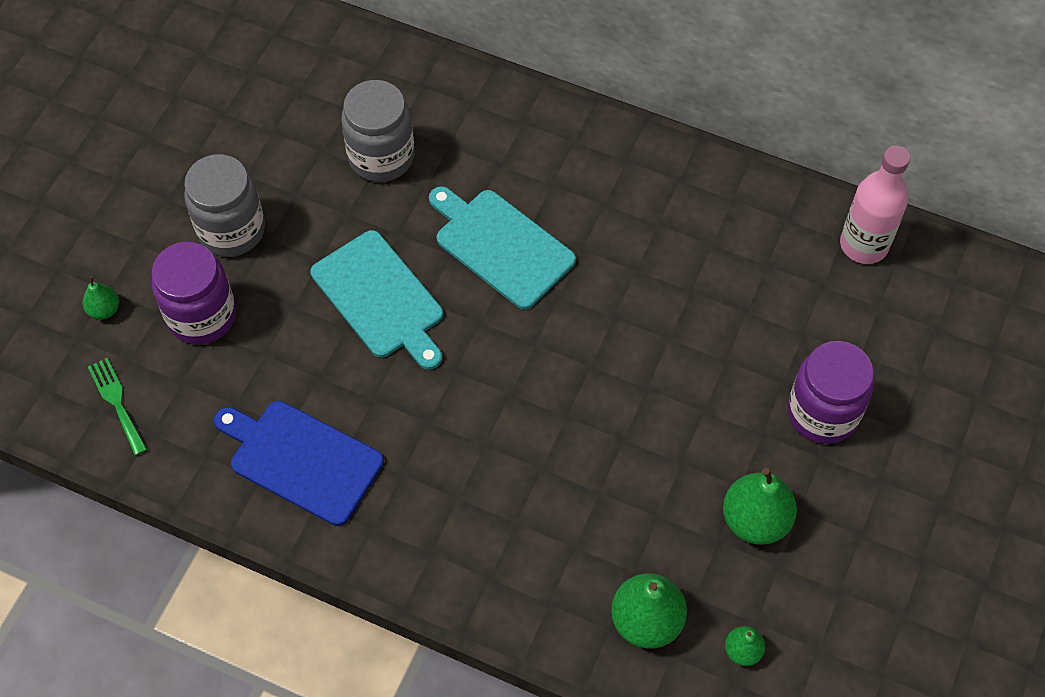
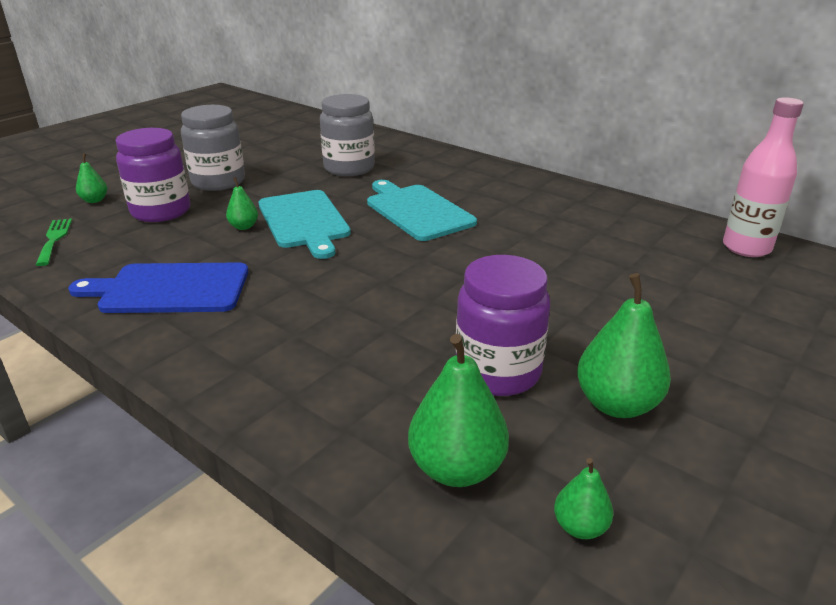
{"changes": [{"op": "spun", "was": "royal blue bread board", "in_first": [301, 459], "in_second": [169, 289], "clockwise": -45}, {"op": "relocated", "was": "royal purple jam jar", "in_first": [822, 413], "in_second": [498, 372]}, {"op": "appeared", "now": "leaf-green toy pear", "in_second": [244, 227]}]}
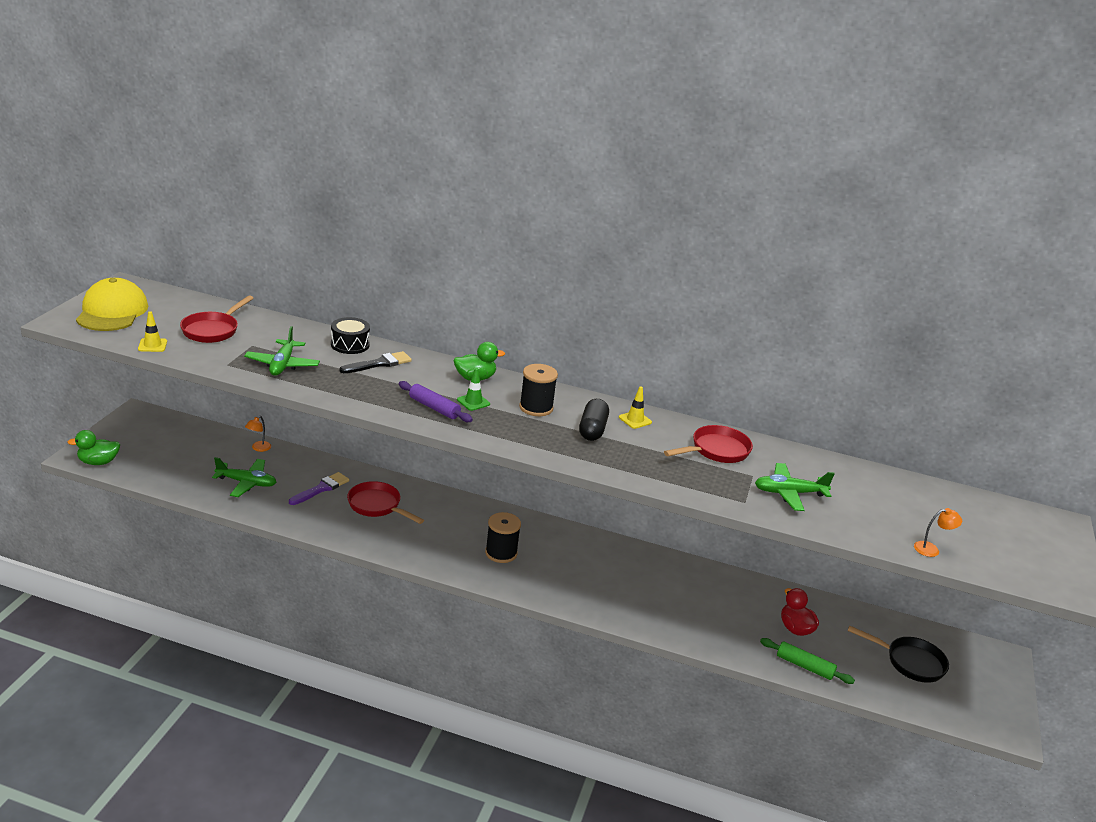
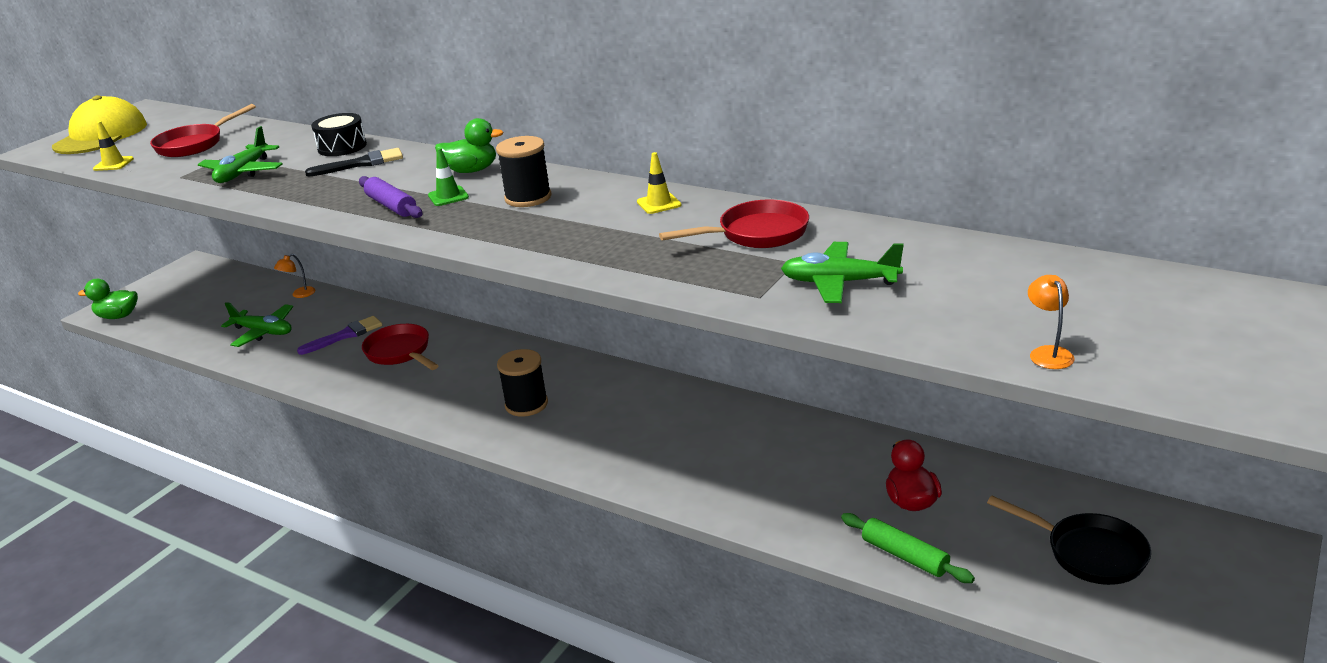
{"changes": [{"op": "missing", "was": "jet-black pill shape", "in_first": [592, 430]}, {"op": "spun", "was": "orange desk lamp", "in_first": [931, 549], "in_second": [1048, 353], "clockwise": -105}]}
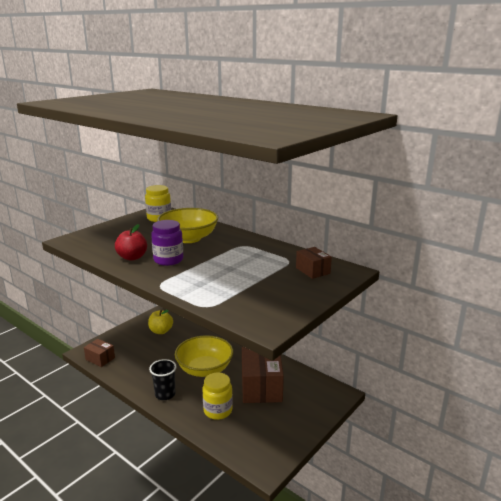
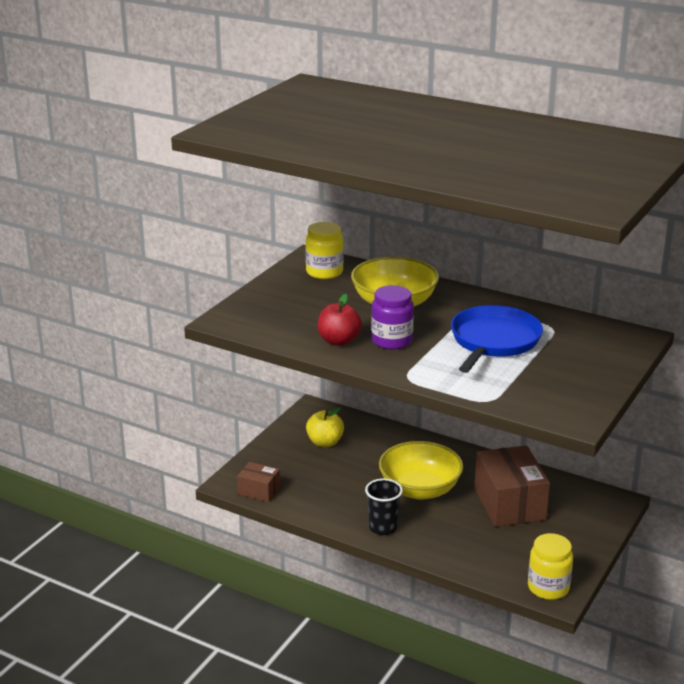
{"changes": [{"op": "relocated", "was": "golden jam jar", "in_first": [218, 410], "in_second": [548, 588]}, {"op": "missing", "was": "russet parcel", "in_first": [312, 270]}, {"op": "appeared", "now": "royal blue pan", "in_second": [493, 341]}]}
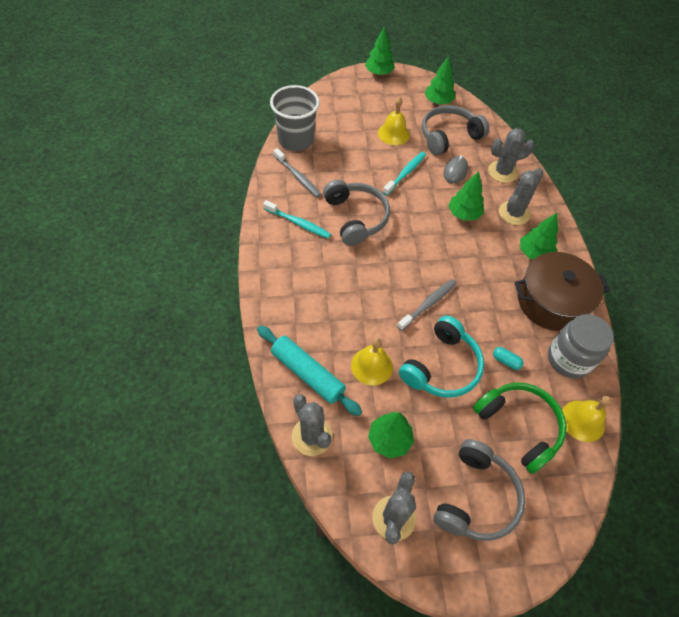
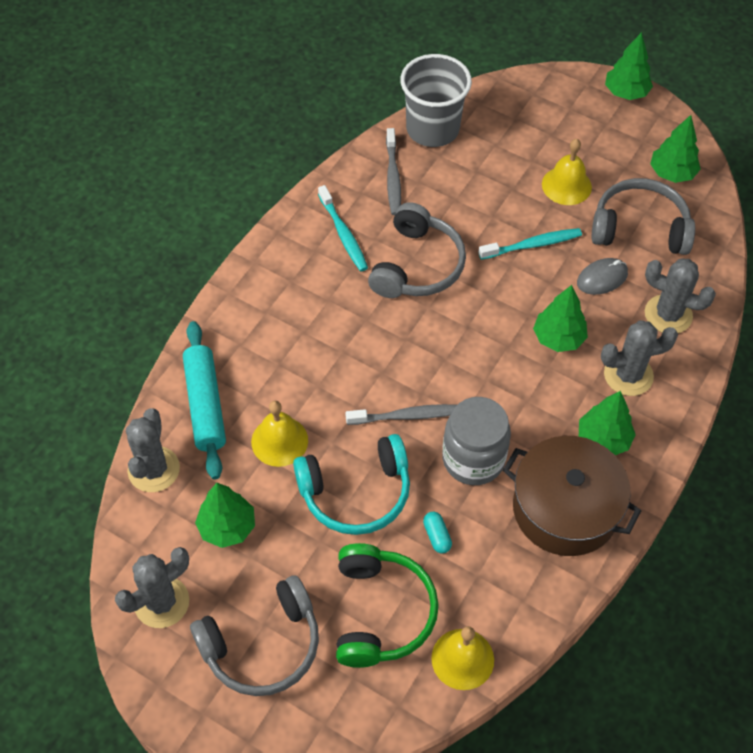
{"changes": [{"op": "relocated", "was": "ash-grey jam jar", "in_first": [568, 359], "in_second": [473, 459]}]}
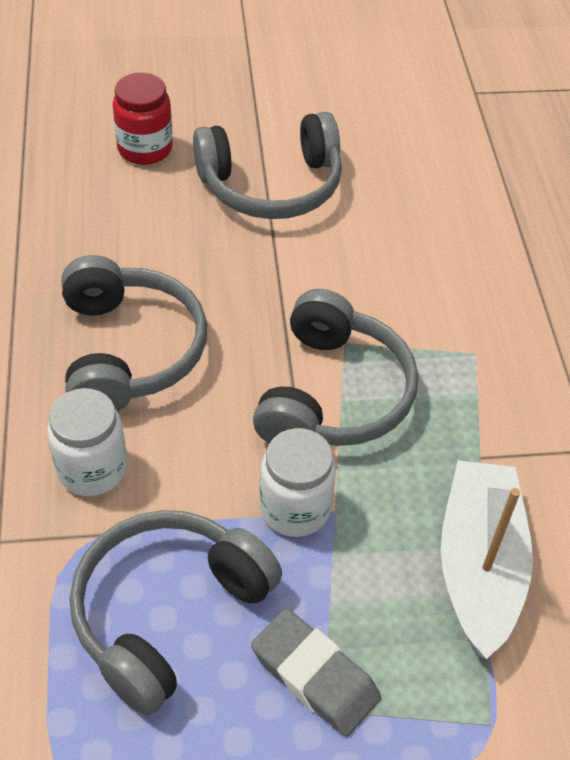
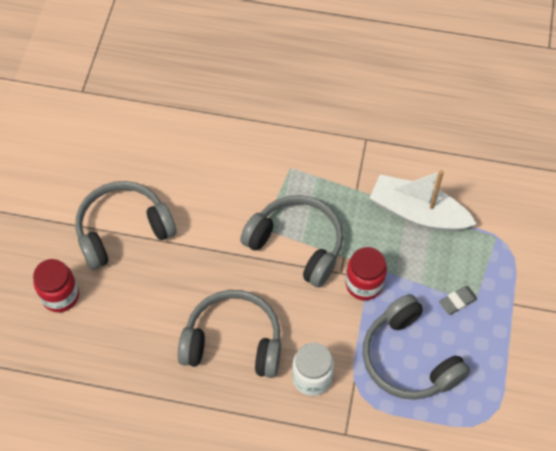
{"changes": [{"op": "spun", "was": "ash-grey headphones", "in_first": [271, 185], "in_second": [123, 230], "clockwise": -120}, {"op": "size", "was": "ash-grey pencil eraser", "in_first": [315, 676], "in_second": [457, 301], "ratio": 0.61}, {"op": "colour", "was": "snow-white jam jar", "now": "red jam jar", "in_first": [295, 508], "in_second": [364, 284]}]}
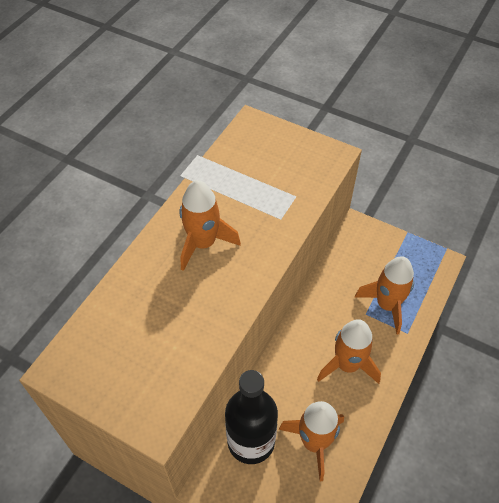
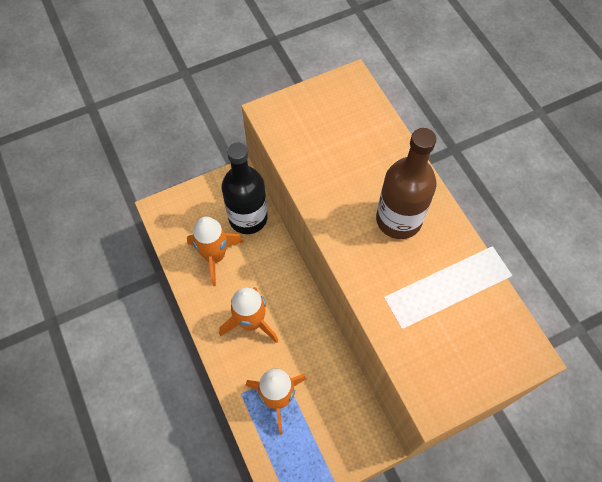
{"changes": [{"op": "exchanged", "was": "orange spaceship", "now": "russet bottle", "in_first": [203, 243], "in_second": [398, 220]}]}
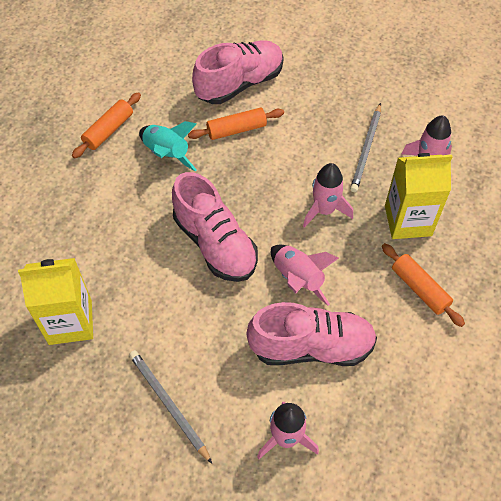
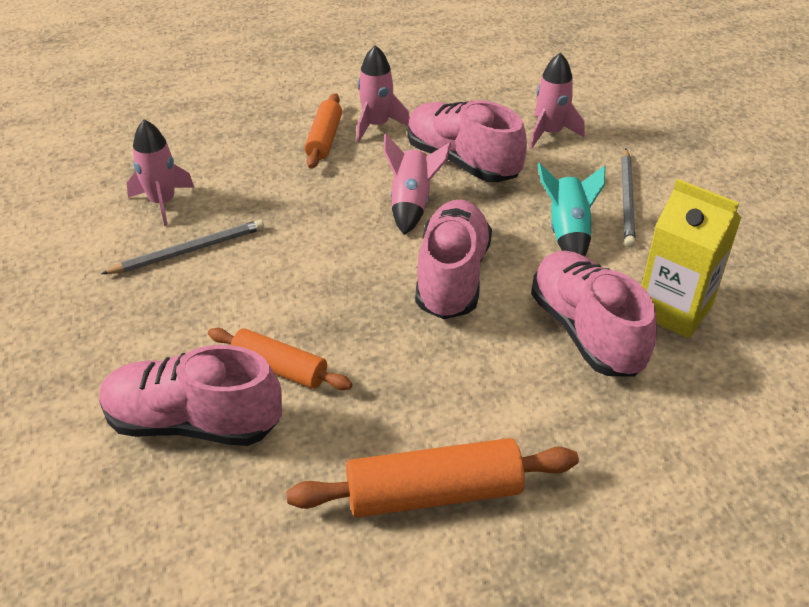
{"changes": [{"op": "size", "was": "orange pastry roller", "in_first": [108, 130], "in_second": [433, 493], "ratio": 1.57}, {"op": "relocated", "was": "teal spaceship", "in_first": [166, 154], "in_second": [568, 232]}, {"op": "relocated", "was": "pink spaceship", "in_first": [324, 210], "in_second": [377, 125]}, {"op": "missing", "was": "golden milk carton", "in_first": [408, 221]}, {"op": "appeared", "now": "pink sneaker", "in_second": [586, 331]}]}
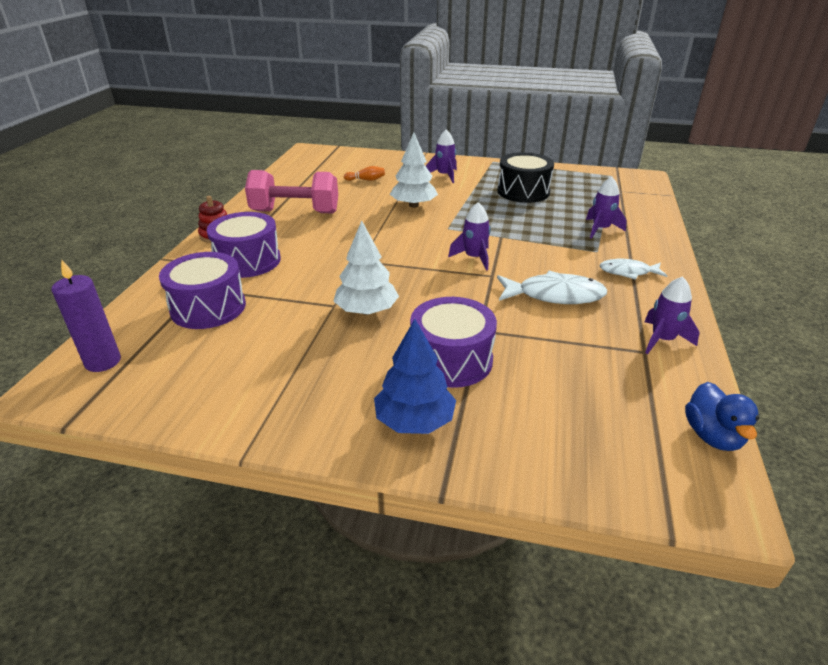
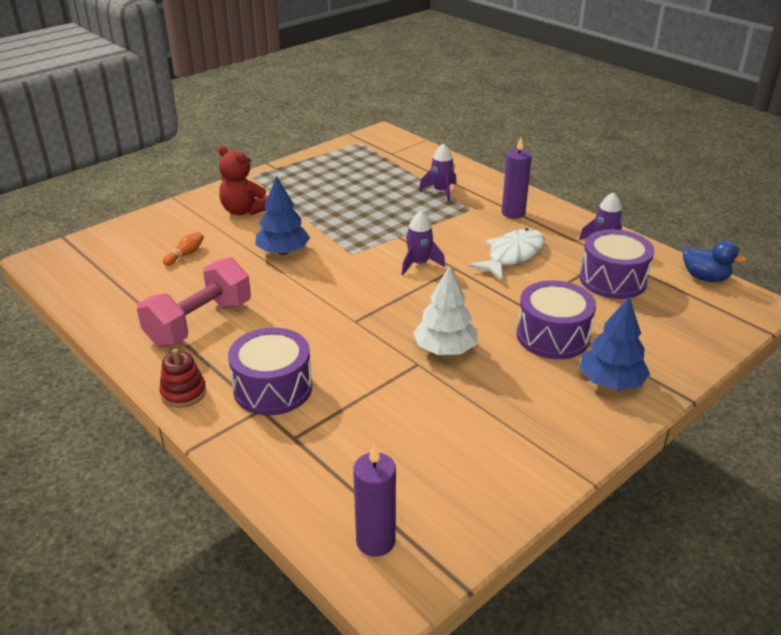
{"changes": [{"op": "relocated", "was": "royal purple snare drum", "in_first": [208, 307], "in_second": [612, 280]}, {"op": "colour", "was": "snow-white tree", "now": "royal blue tree", "in_first": [413, 205], "in_second": [283, 252]}, {"op": "exchanged", "was": "royal purple spaceship", "now": "red teddy bear", "in_first": [444, 175], "in_second": [244, 211]}, {"op": "missing", "was": "jet-black snare drum", "in_first": [523, 191]}, {"op": "exchanged", "was": "snow-white fish", "now": "royal purple wax candle", "in_first": [628, 272], "in_second": [513, 213]}]}
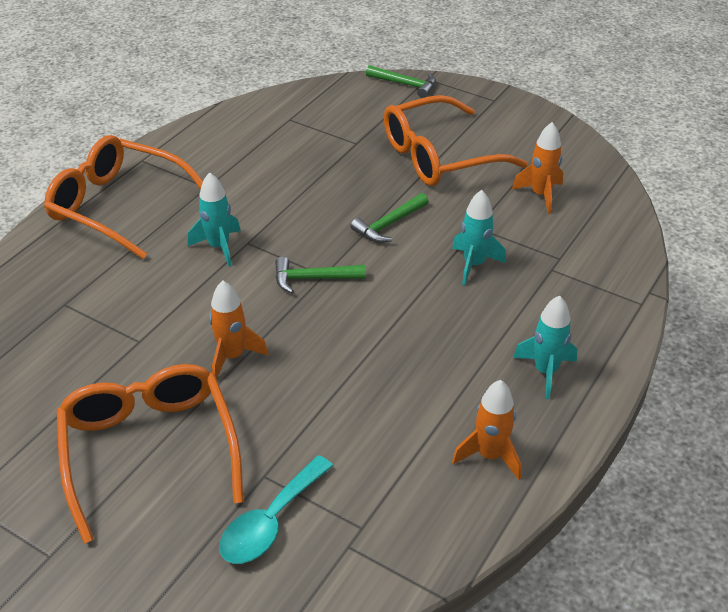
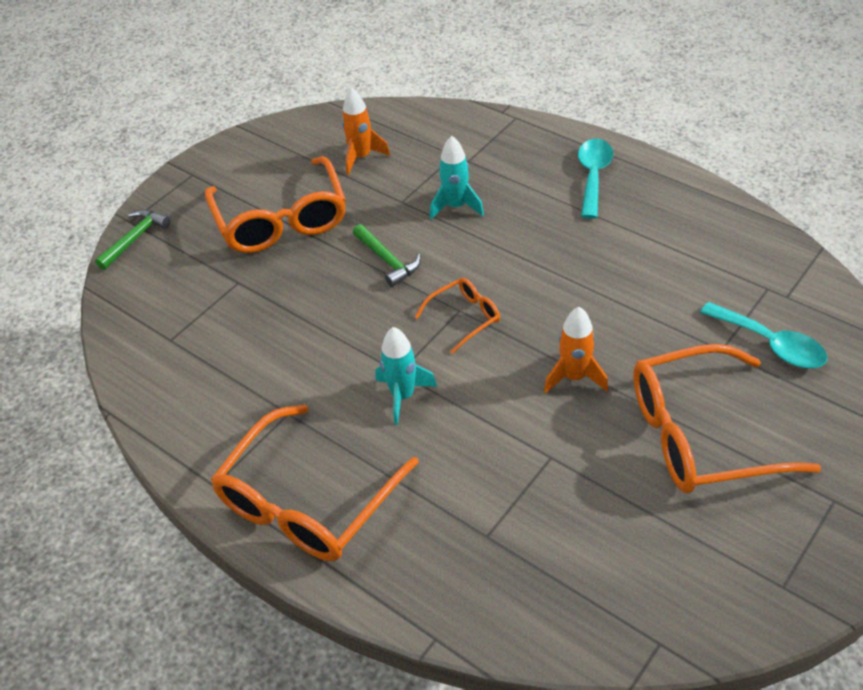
{"changes": [{"op": "exchanged", "was": "leaf-green claw hammer", "now": "orange glasses", "in_first": [313, 279], "in_second": [464, 318]}, {"op": "missing", "was": "orange spaceship", "in_first": [489, 455]}, {"op": "exchanged", "was": "teal spaceship", "now": "teal tablespoon", "in_first": [545, 371], "in_second": [593, 176]}]}
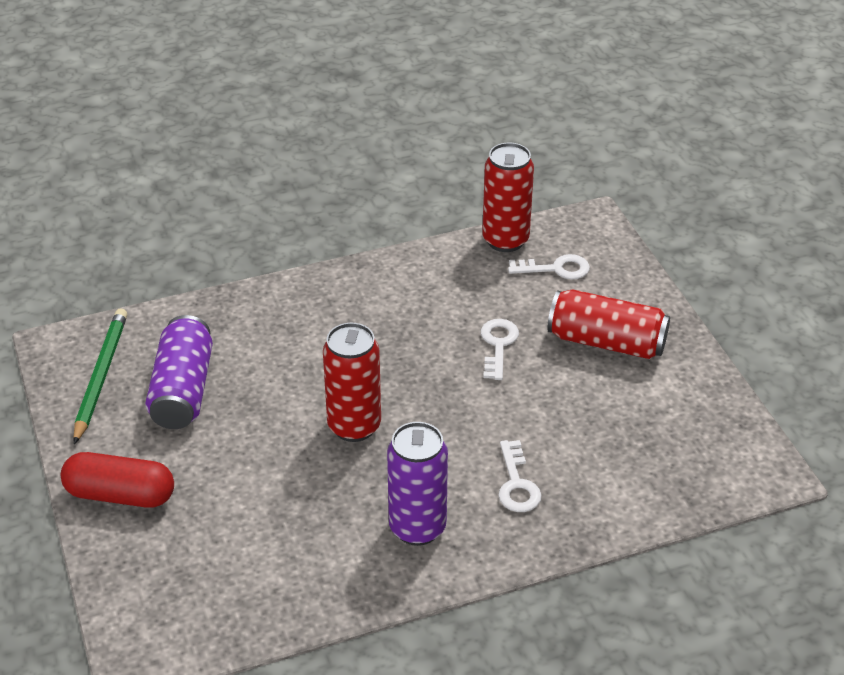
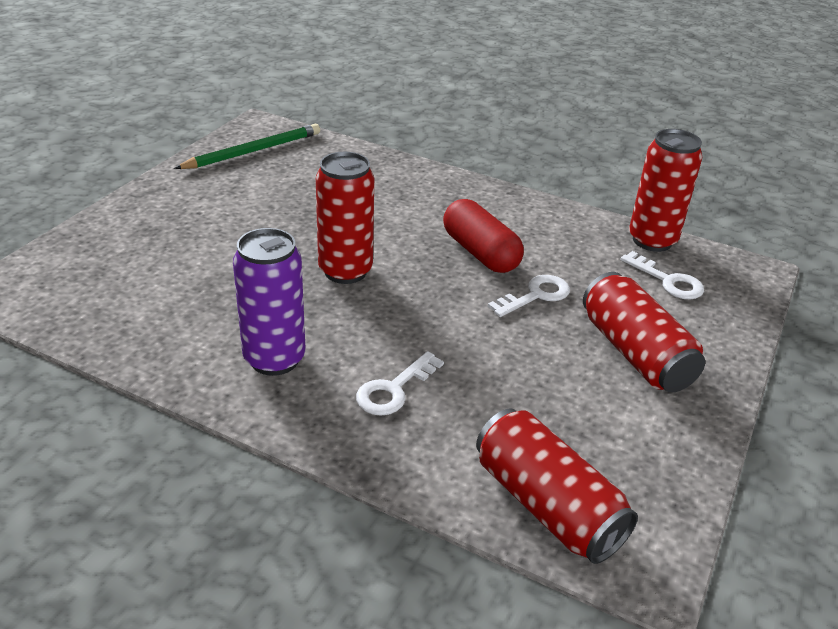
{"changes": [{"op": "relocated", "was": "red pill shape", "in_first": [120, 495], "in_second": [480, 253]}, {"op": "missing", "was": "royal purple tin", "in_first": [183, 390]}, {"op": "appeared", "now": "red tin", "in_second": [547, 505]}]}
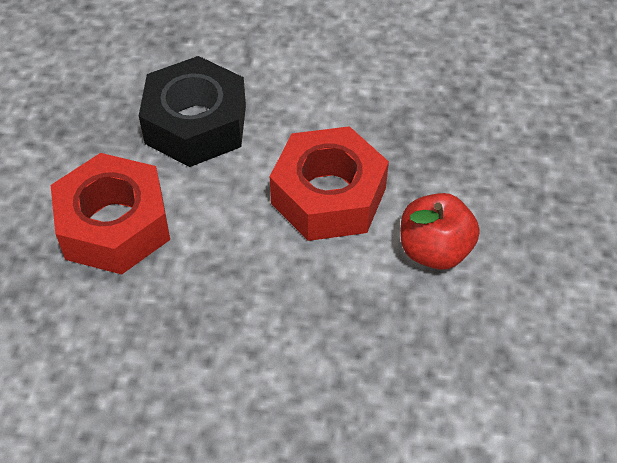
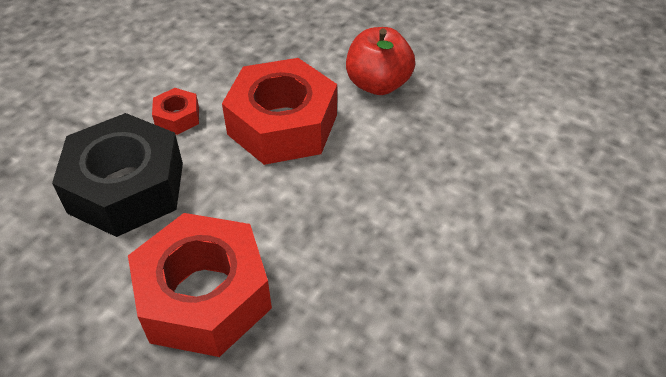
{"changes": [{"op": "appeared", "now": "red nut", "in_second": [177, 117]}]}
